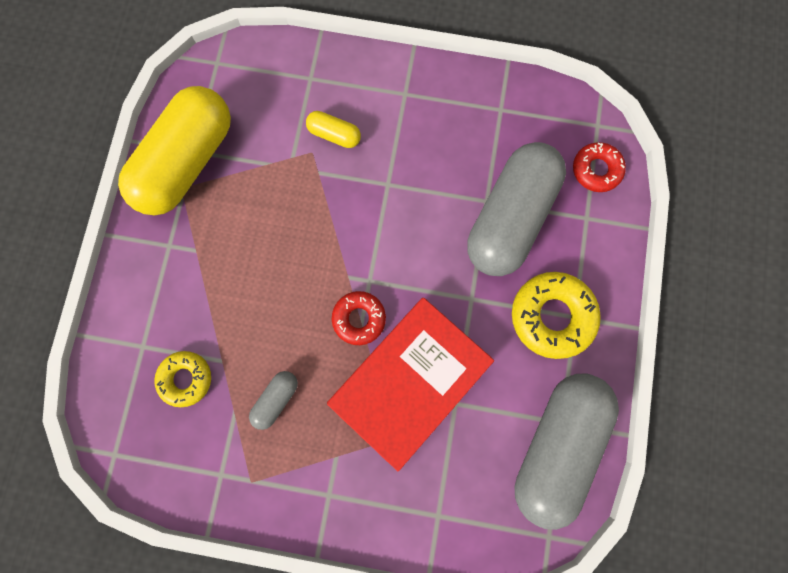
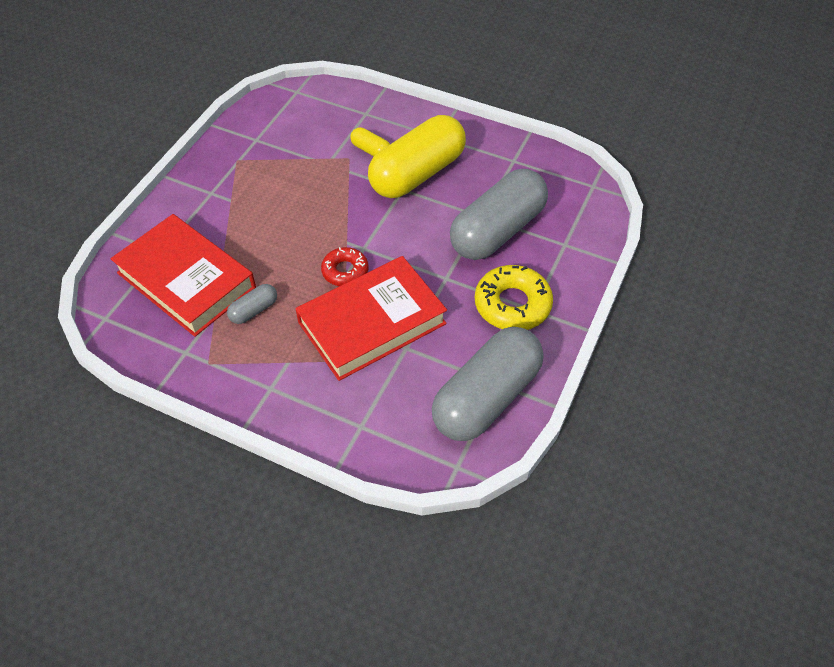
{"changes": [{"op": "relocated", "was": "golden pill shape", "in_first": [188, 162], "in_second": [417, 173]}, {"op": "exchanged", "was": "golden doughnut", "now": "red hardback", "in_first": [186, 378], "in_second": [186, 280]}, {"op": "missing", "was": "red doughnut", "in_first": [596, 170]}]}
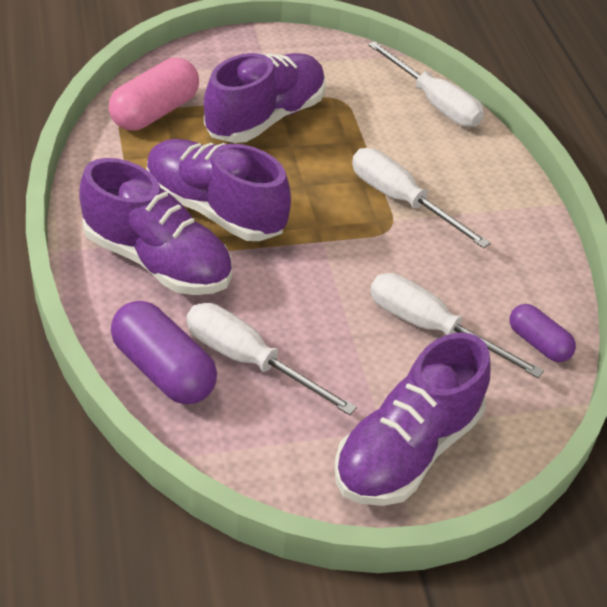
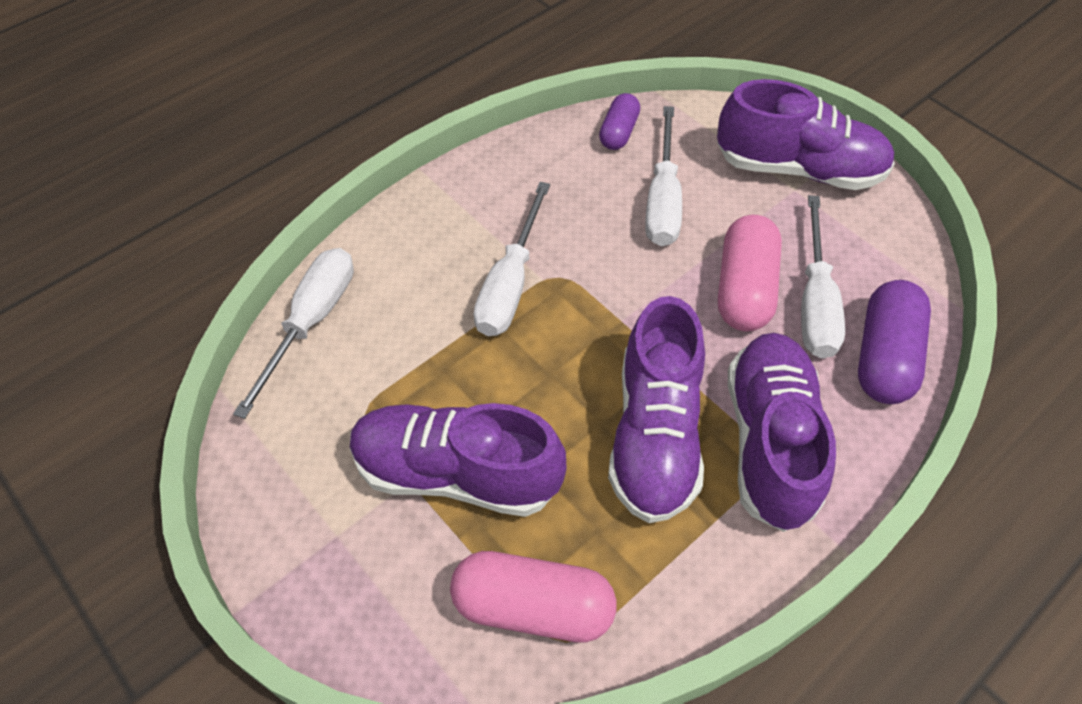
{"changes": [{"op": "appeared", "now": "pink pill shape", "in_second": [744, 289]}]}
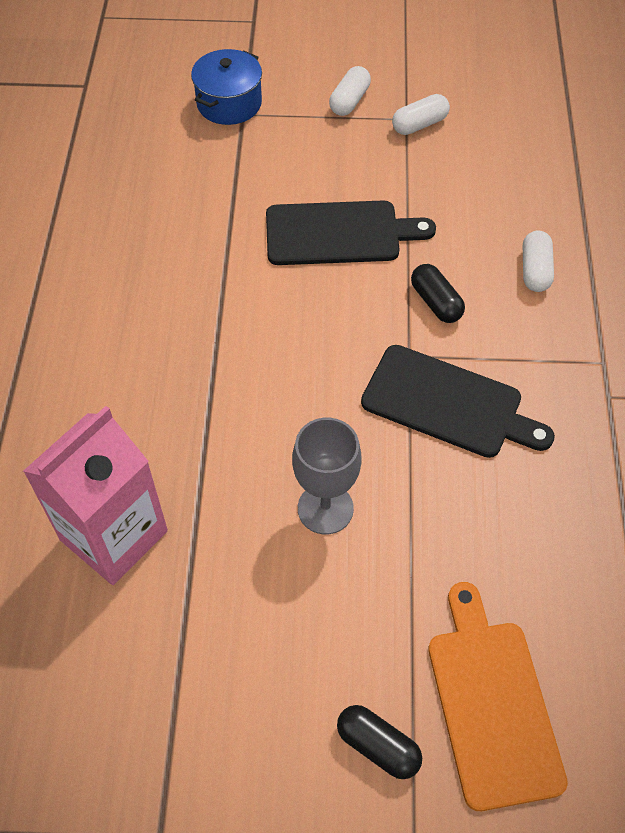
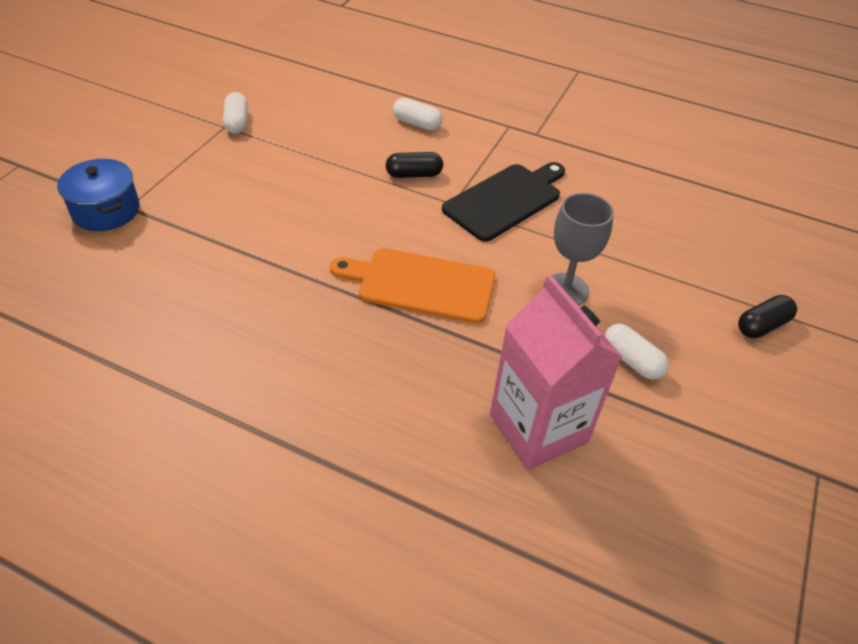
{"changes": [{"op": "missing", "was": "jet-black bread board", "in_first": [339, 233]}, {"op": "relocated", "was": "snow-white pill shape", "in_first": [349, 101], "in_second": [631, 360]}, {"op": "relocated", "was": "orange bread board", "in_first": [492, 704], "in_second": [421, 284]}]}
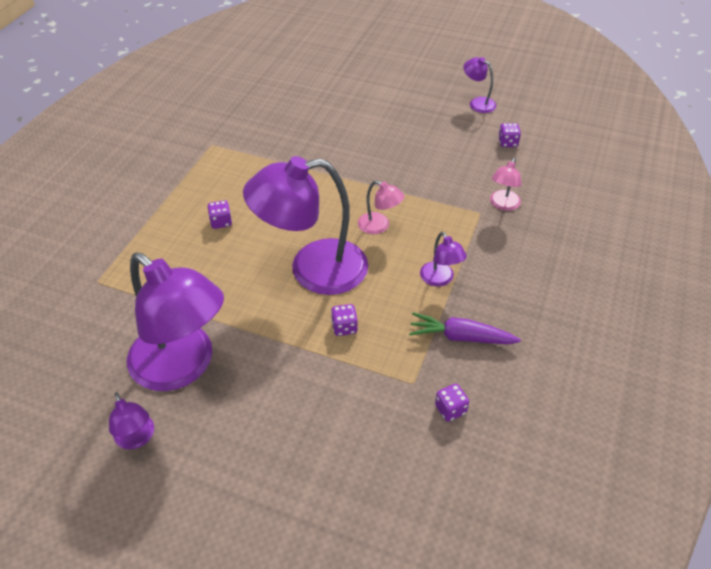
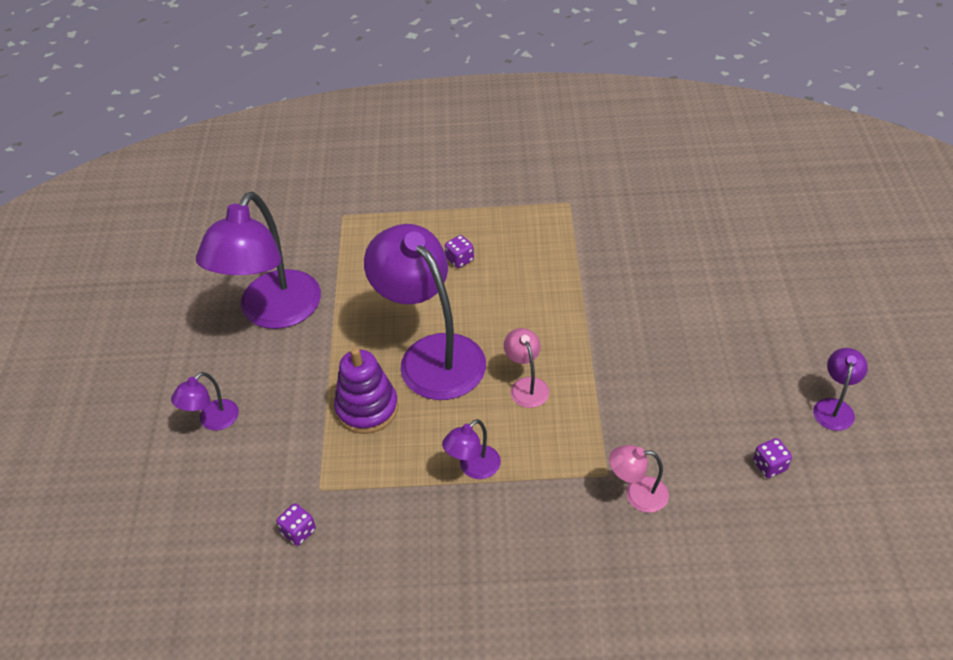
{"changes": [{"op": "relocated", "was": "royal purple desk lamp", "in_first": [137, 439], "in_second": [212, 421]}, {"op": "exchanged", "was": "royal purple game die", "now": "royal purple ring stacker", "in_first": [344, 327], "in_second": [367, 408]}, {"op": "spun", "was": "pink desk lamp", "in_first": [379, 226], "in_second": [527, 386], "clockwise": 150}, {"op": "missing", "was": "royal purple carrot", "in_first": [460, 337]}]}
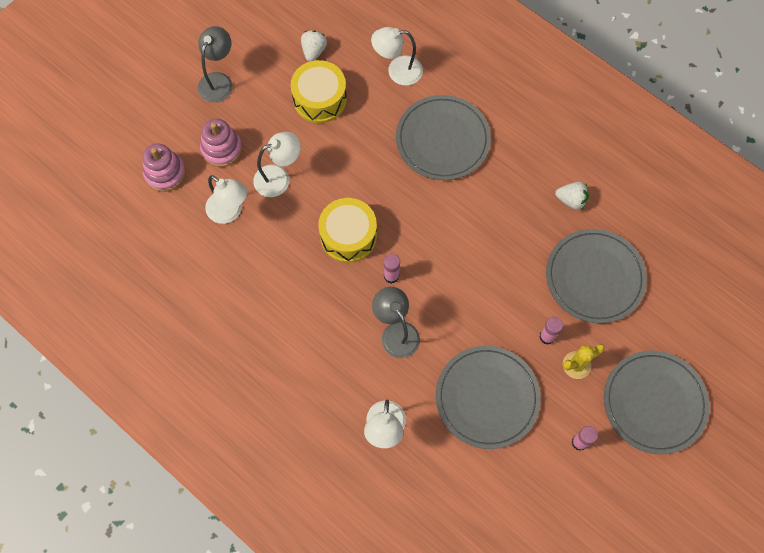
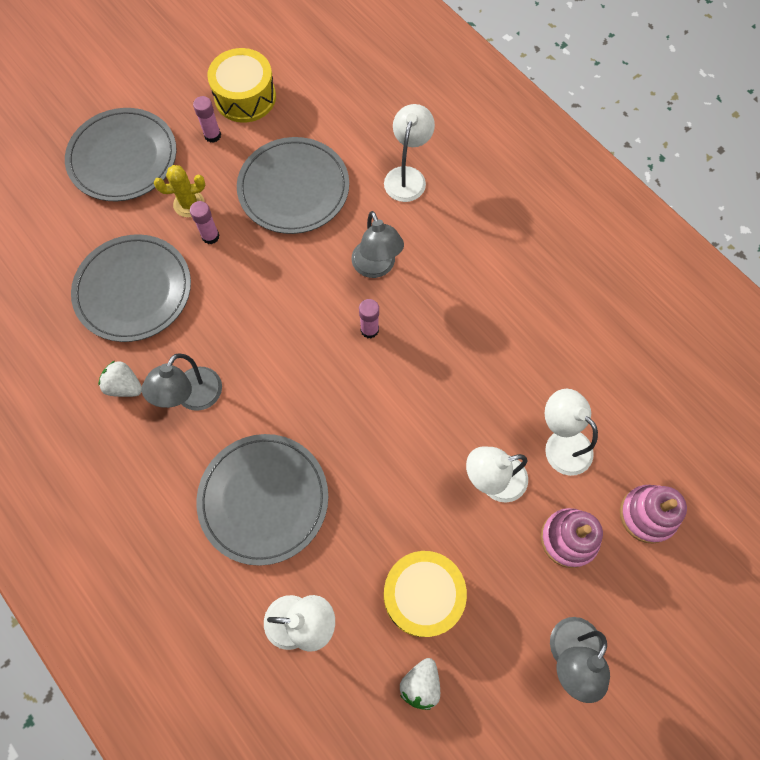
{"changes": [{"op": "relocated", "was": "golden snare drum", "in_first": [348, 236], "in_second": [245, 97]}, {"op": "appeared", "now": "ash-grey desk lamp", "in_second": [193, 398]}]}
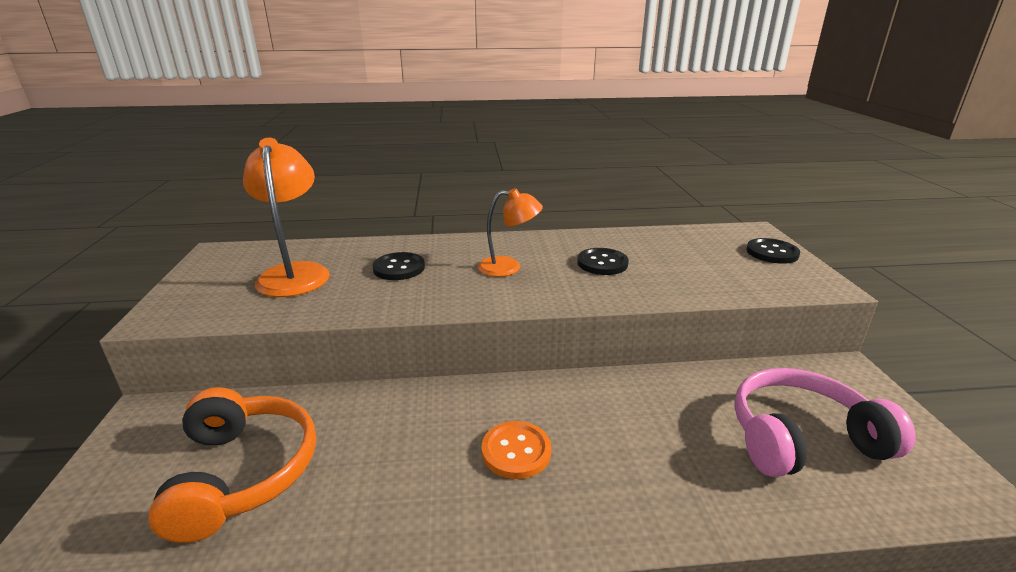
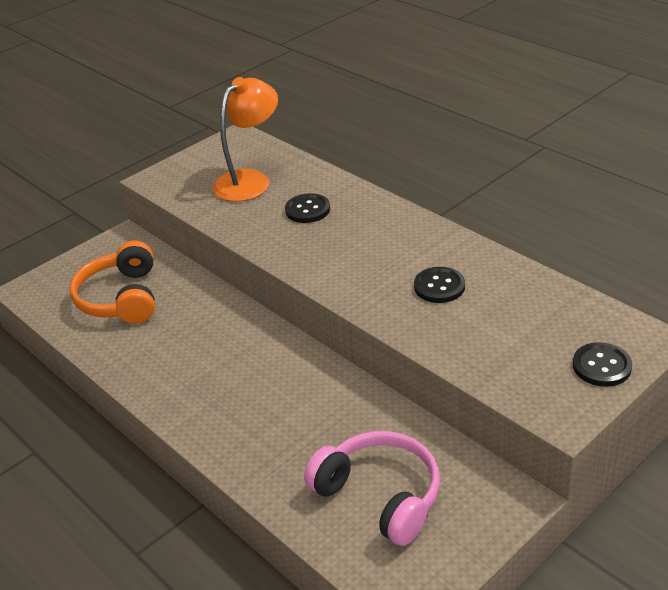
{"changes": [{"op": "spun", "was": "orange headphones", "in_first": [243, 473], "in_second": [121, 298], "clockwise": 135}, {"op": "missing", "was": "orange desk lamp", "in_first": [508, 267]}, {"op": "missing", "was": "orange shirt button", "in_first": [516, 451]}]}
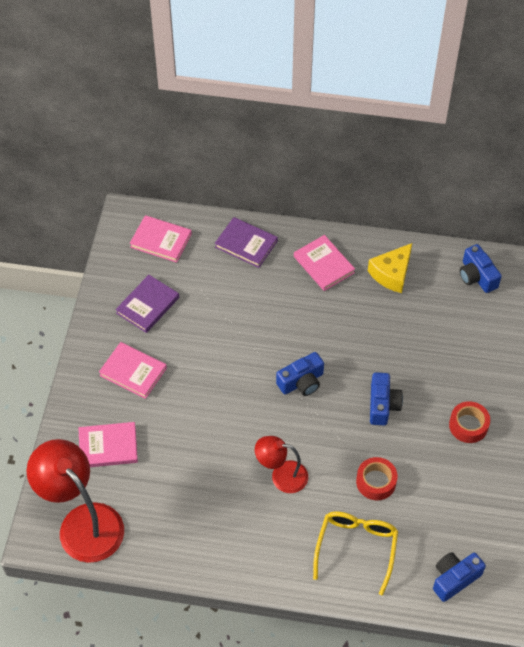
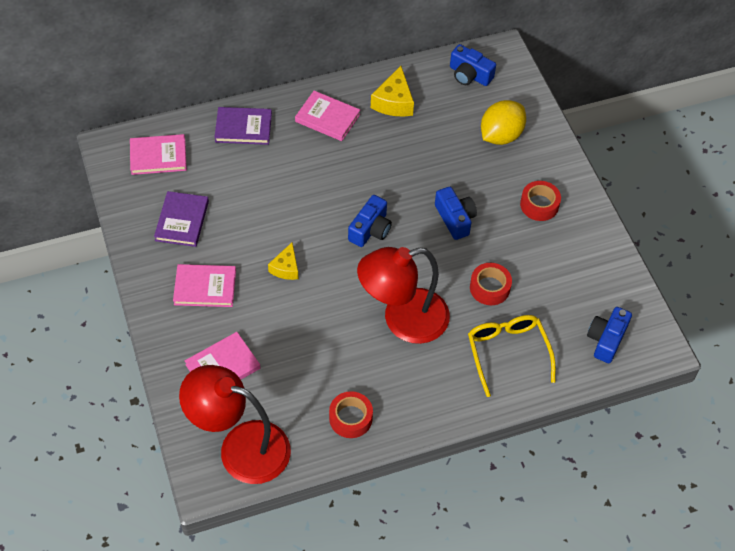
{"changes": [{"op": "size", "was": "red desk lamp", "in_first": [281, 476], "in_second": [403, 320], "ratio": 1.73}, {"op": "appeared", "now": "golden cheese wedge", "in_second": [286, 268]}, {"op": "appeared", "now": "red roll of tape", "in_second": [350, 418]}, {"op": "appeared", "now": "golden citrus fruit", "in_second": [500, 135]}]}
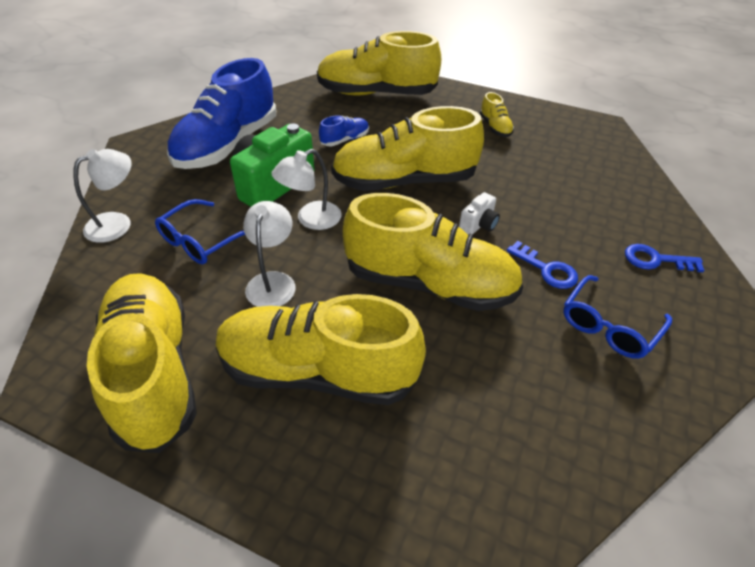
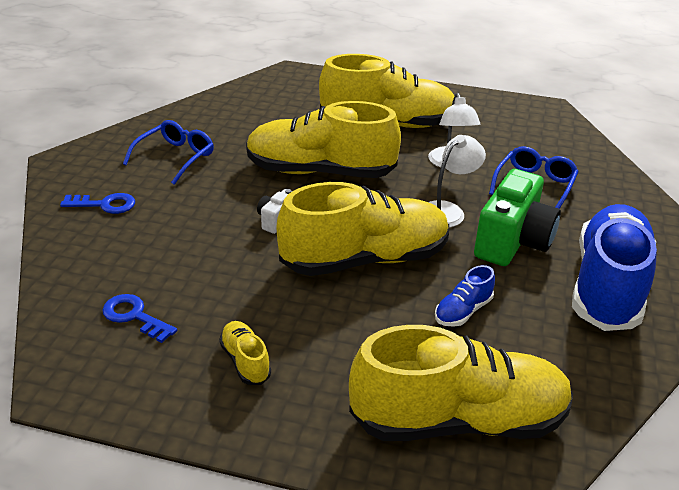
{"changes": [{"op": "missing", "was": "snow-white desk lamp", "in_first": [117, 223]}, {"op": "missing", "was": "golden sneaker", "in_first": [153, 371]}, {"op": "relocated", "was": "royal blue key", "in_first": [546, 269], "in_second": [135, 316]}]}
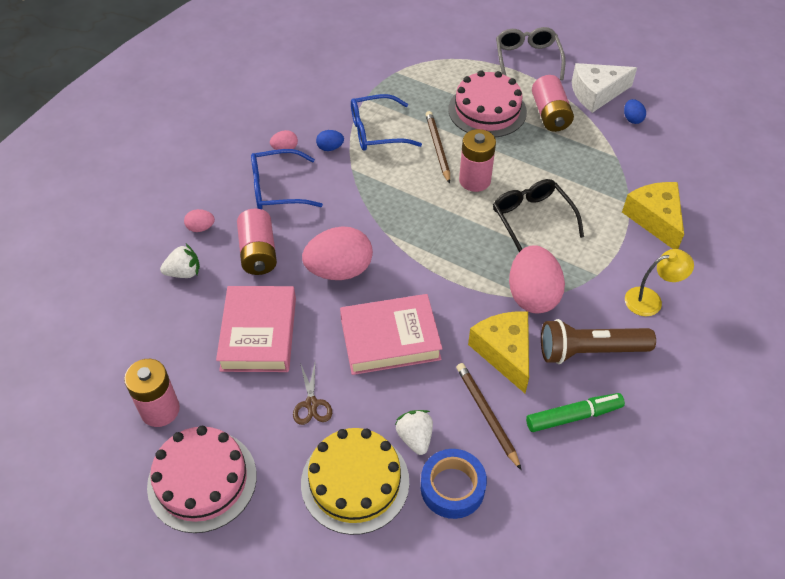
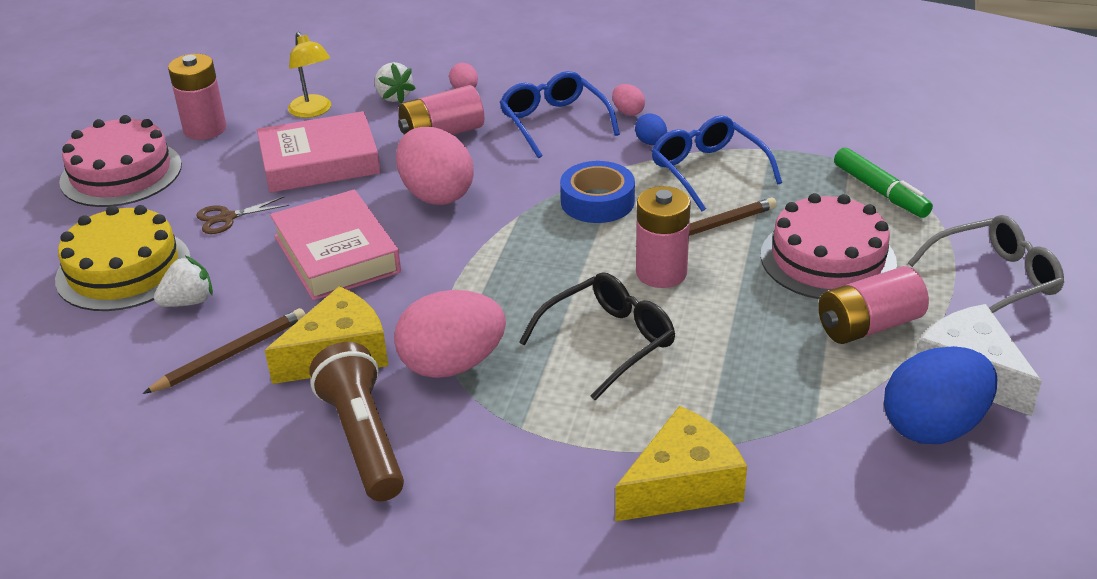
{"changes": [{"op": "relocated", "was": "royal blue roll of tape", "in_first": [452, 487], "in_second": [597, 201]}, {"op": "relocated", "was": "leaf-green felt pen", "in_first": [573, 416], "in_second": [880, 191]}, {"op": "size", "was": "royal blue egg shape", "in_first": [632, 119], "in_second": [933, 427], "ratio": 2.23}, {"op": "relocated", "was": "golden desk lamp", "in_first": [650, 300], "in_second": [313, 111]}]}
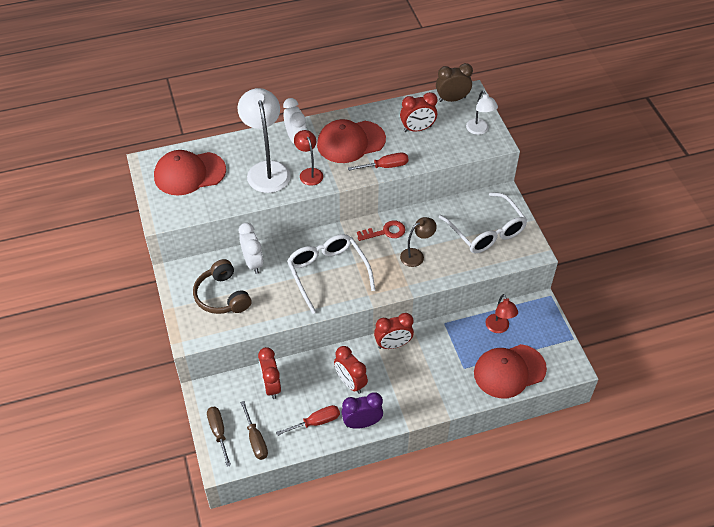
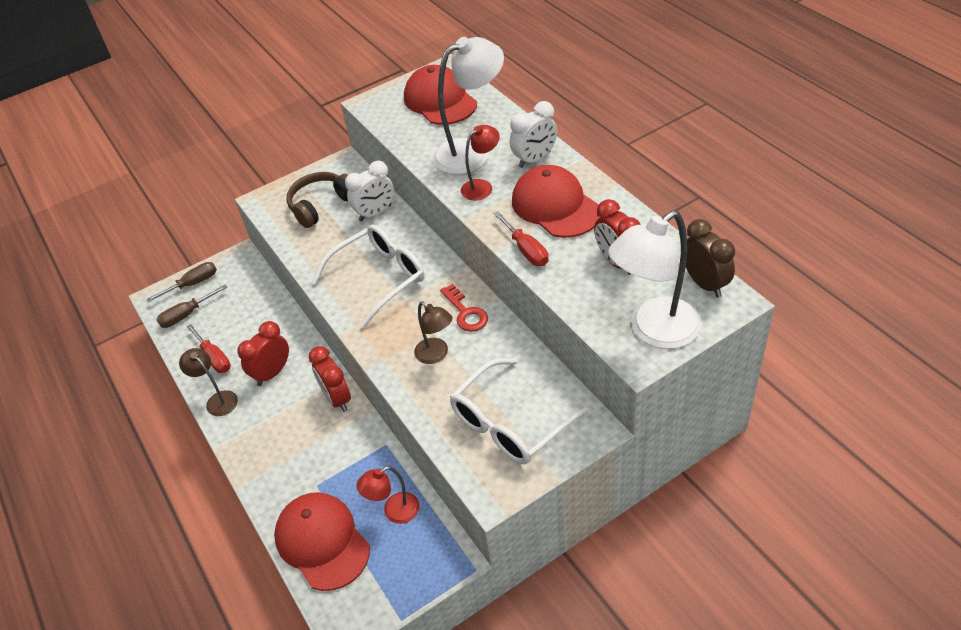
{"changes": [{"op": "missing", "was": "red alarm clock", "in_first": [271, 386]}, {"op": "exchanged", "was": "royal purple alarm clock", "now": "russet desk lamp", "in_first": [362, 423], "in_second": [218, 399]}, {"op": "size", "was": "snow-white desk lamp", "in_first": [479, 130], "in_second": [654, 331], "ratio": 1.83}]}
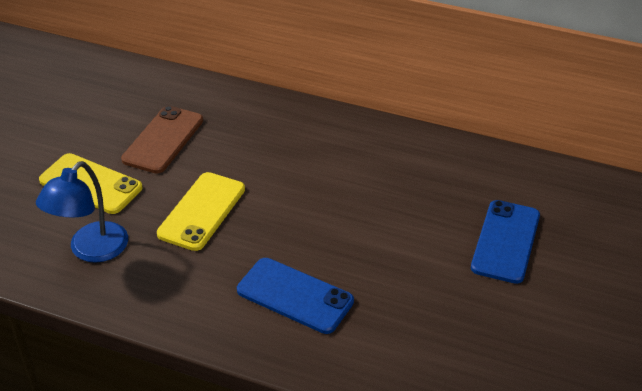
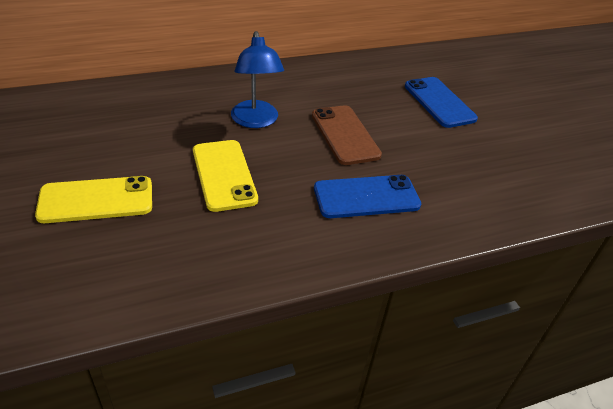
{"changes": [{"op": "relocated", "was": "royal blue desk lamp", "in_first": [91, 250], "in_second": [256, 121]}, {"op": "relocated", "was": "russet smartphone", "in_first": [163, 140], "in_second": [345, 135]}]}
